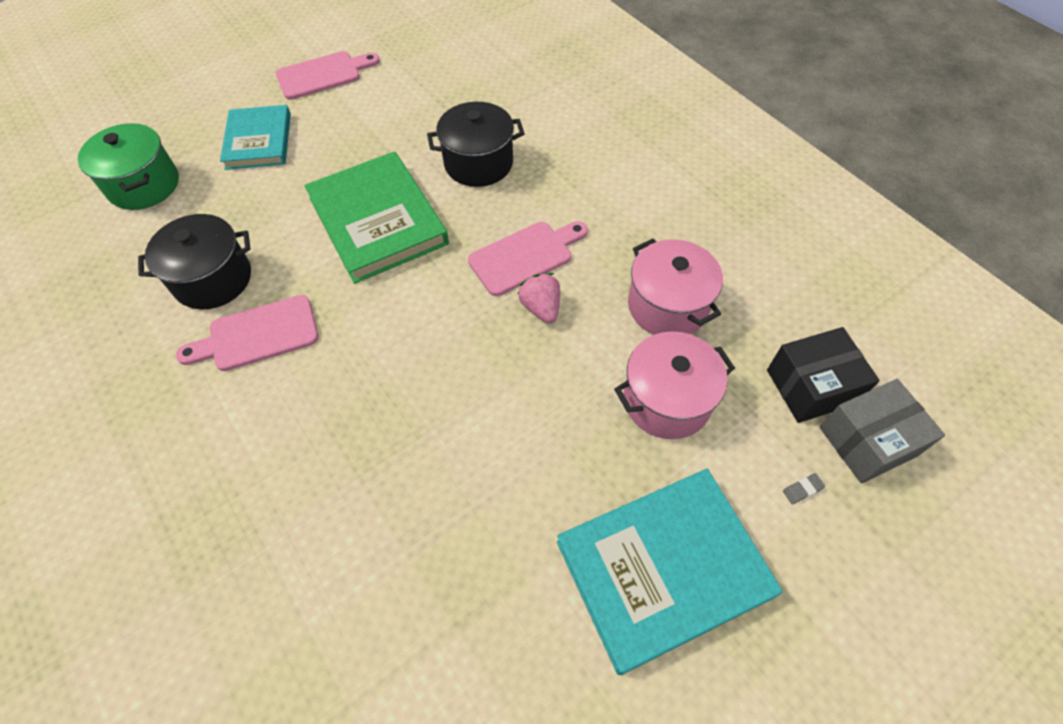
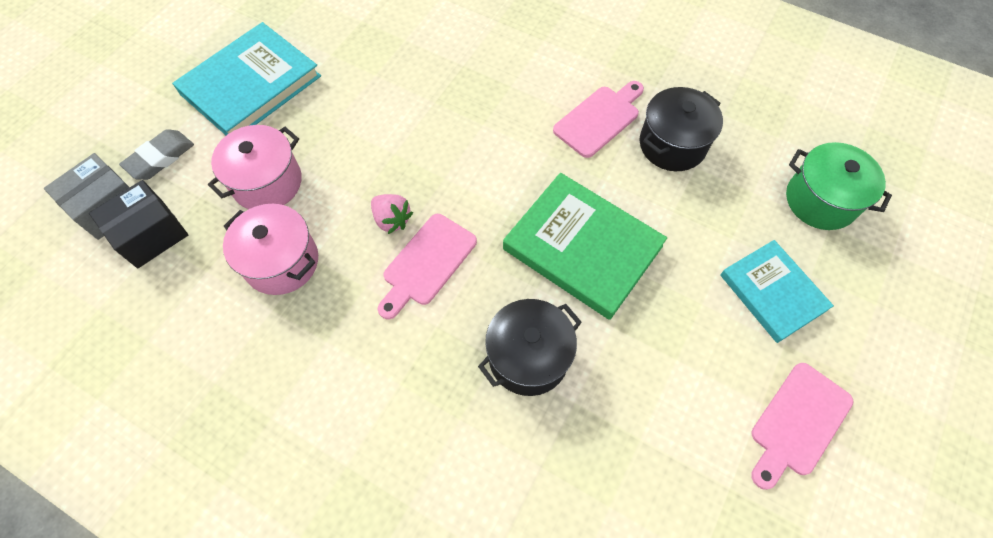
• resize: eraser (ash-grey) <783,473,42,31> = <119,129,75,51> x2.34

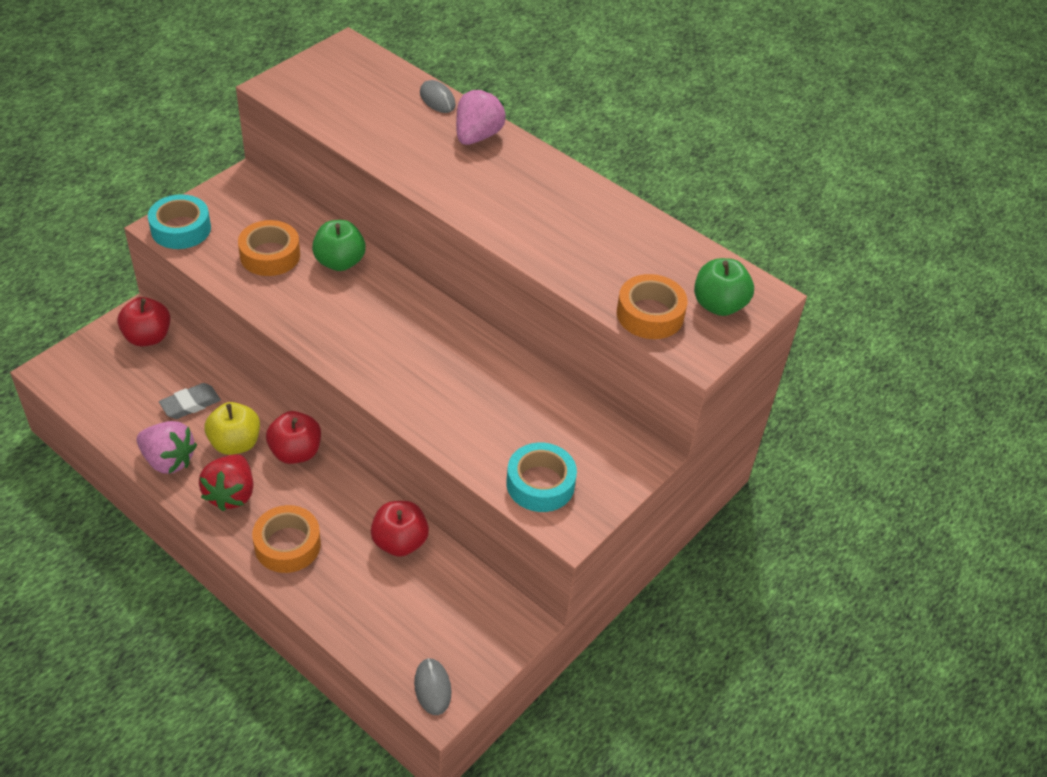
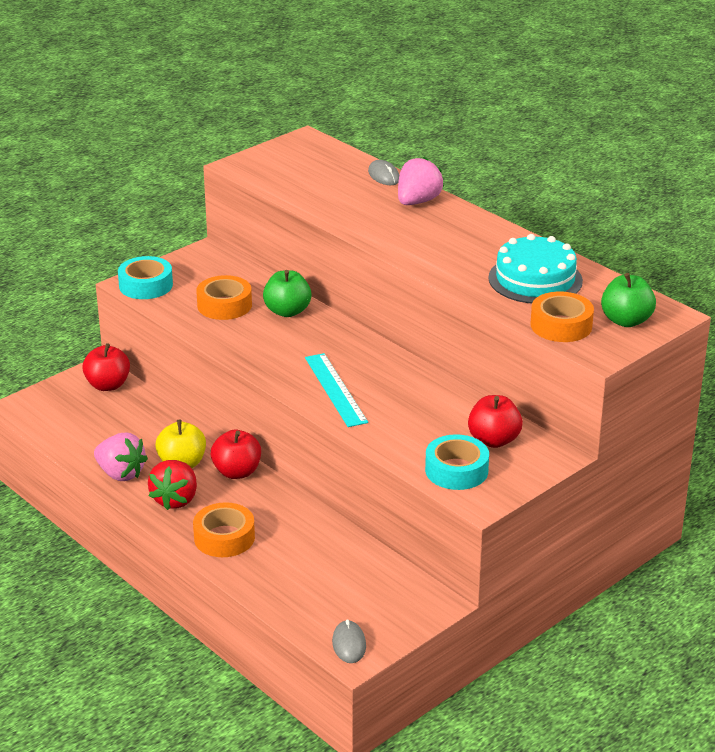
• delete: eraser (ash-grey) <159,383,62,36>
• move: apple fruit (red) <371,501,58,56> to <468,395,55,53>
• insert: ruler (teal) <305,353,63,74>
• insert: cake (teal) <488,234,95,70>

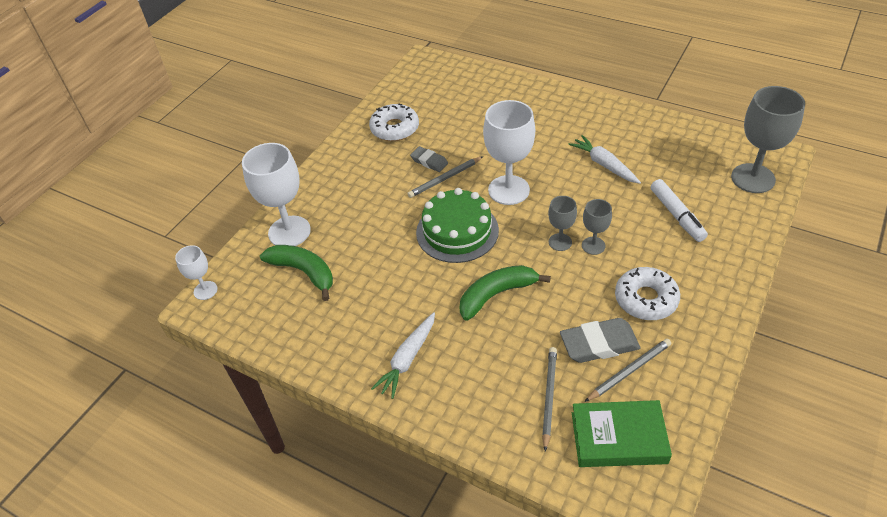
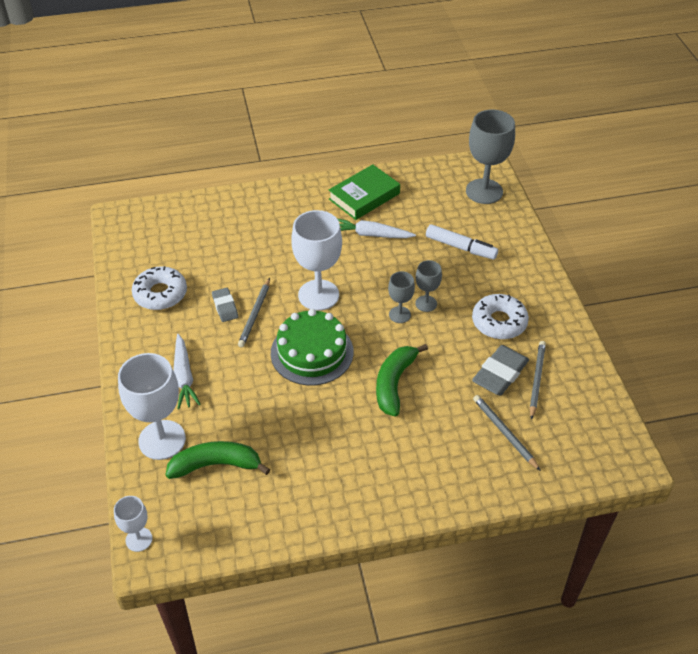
• move: carrot (snow-white) <371,312,64,87> to <173,334,28,75>
• rotate: eraser (ash-grey) <410,146,38,26> = <212,288,26,34> 75 degrees clockwise
• move: book (emerald) <572,400,100,67> to <329,164,71,56>

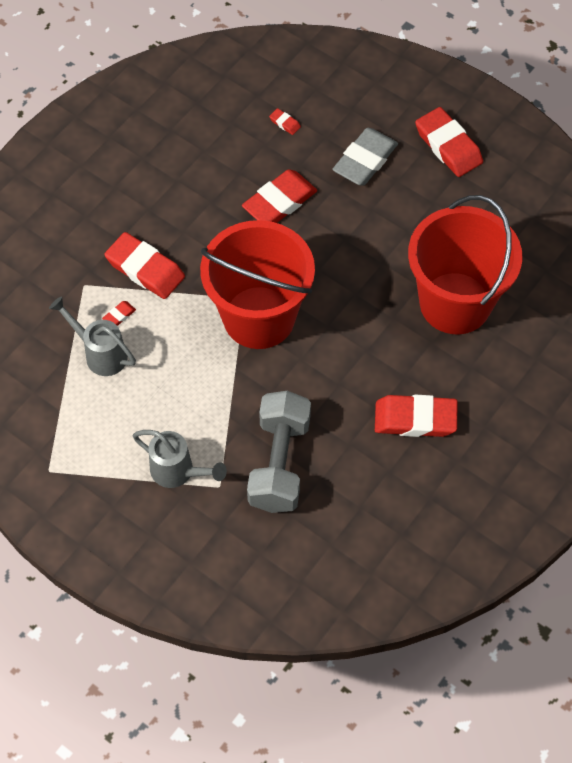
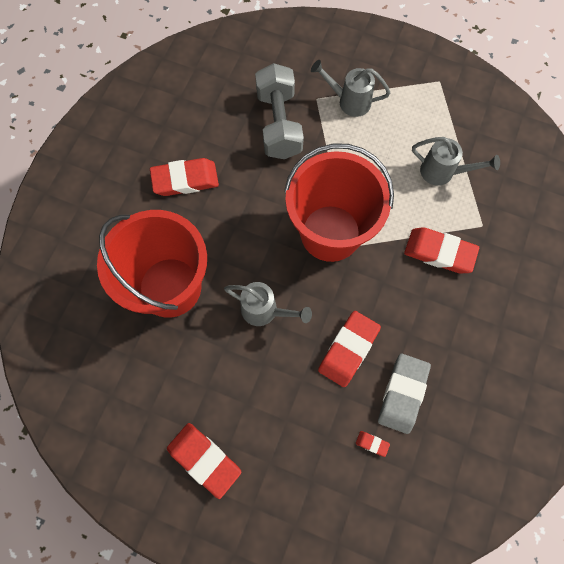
• delete: eraser (red) <102,301,34,25>
• move: eraser (ash-grey) <332,128,66,58> to <378,354,53,80>
• insert: sprinkling can (ash-grey) <224,282,88,44>

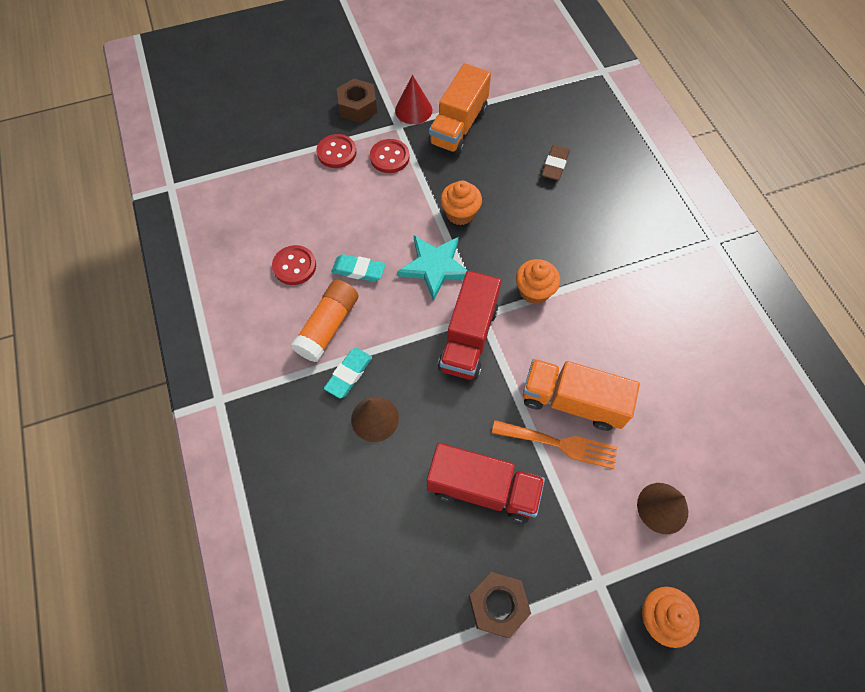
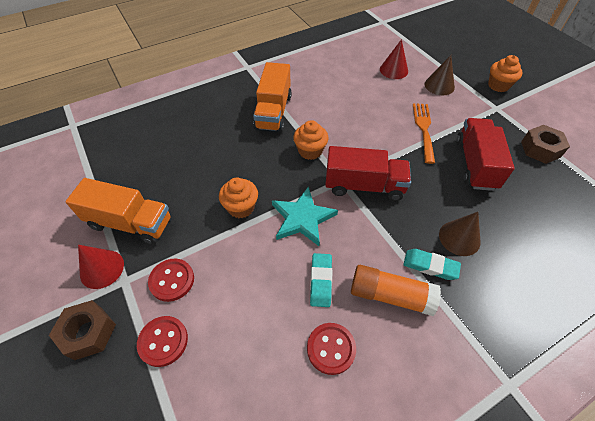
• move: lorry (bright orange) <523,359,117,72> to <253,62,39,70>
• delete: eraser (brown) <542,145,28,36>
• insert: solid cone (red) <380,39,28,40>

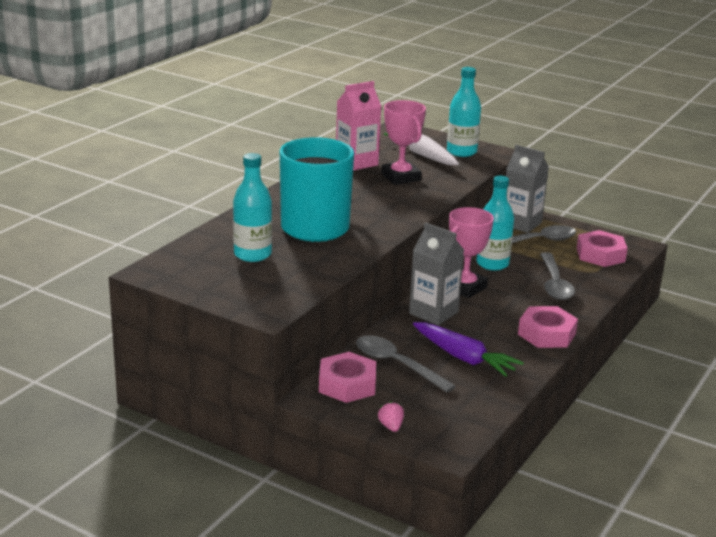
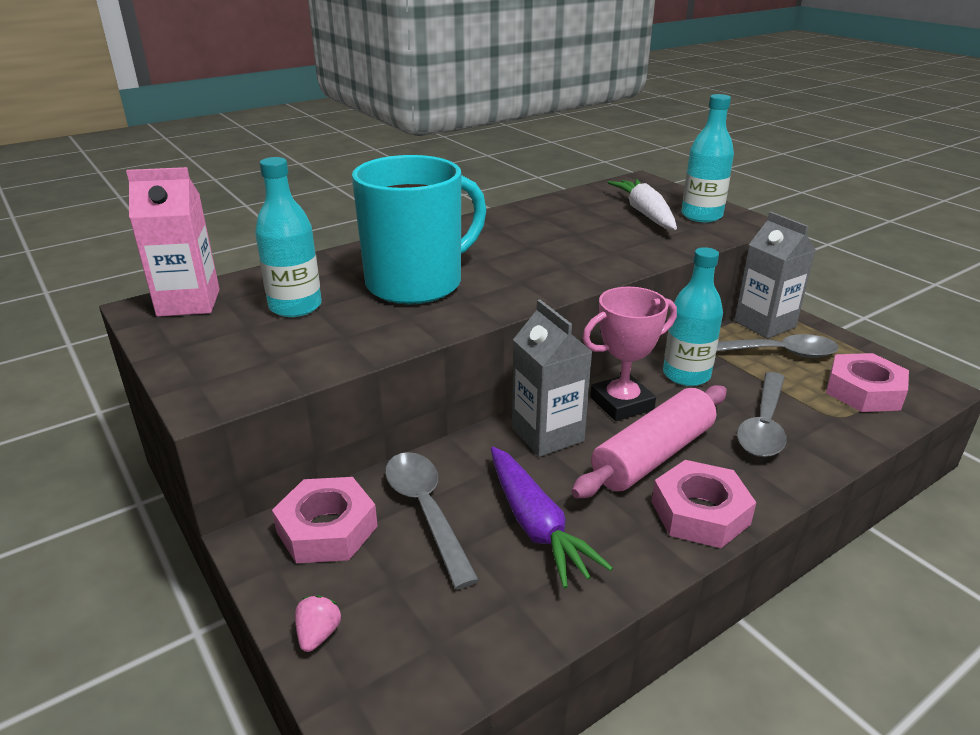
• move: juice carton (rosy) <336,81,46,90> to <126,167,94,150>
• delete: award cup (rosy) <381,100,45,85>
• insert: pastry roller (rosy) <571,385,156,113>

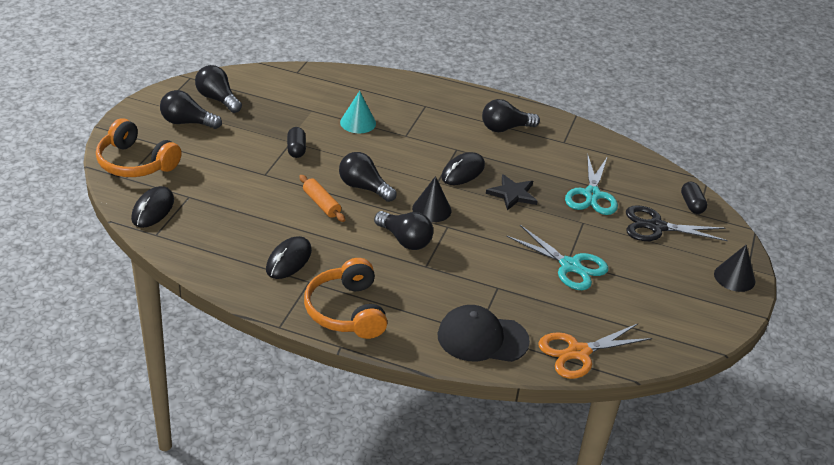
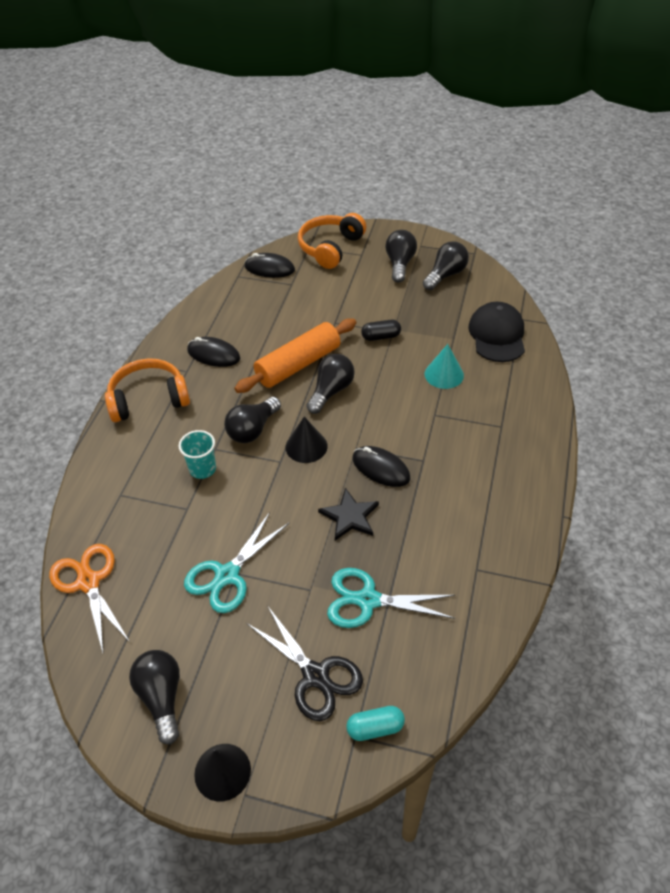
• resize: pastry roller (bright orange) <299,175,46,47> = <234,318,122,75> x1.86
• move: peaked cap (ebony) <438,305,92,57> to <468,302,57,60>
• move: lightbulb (ebony) <482,99,58,33> to <129,650,51,95>
• rotate: pair of scissors (ebony) <626,205,102,36> = <248,605,115,116> 135 degrees clockwise
• recolor: pill shape (ebony) <681,181,26,33> to pill shape (teal) <346,706,59,35>
• insert: beaker (teal) <179,430,37,49>

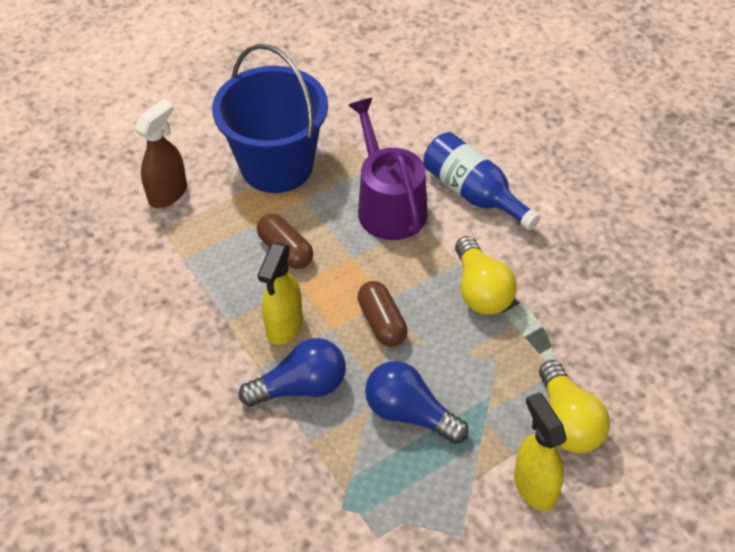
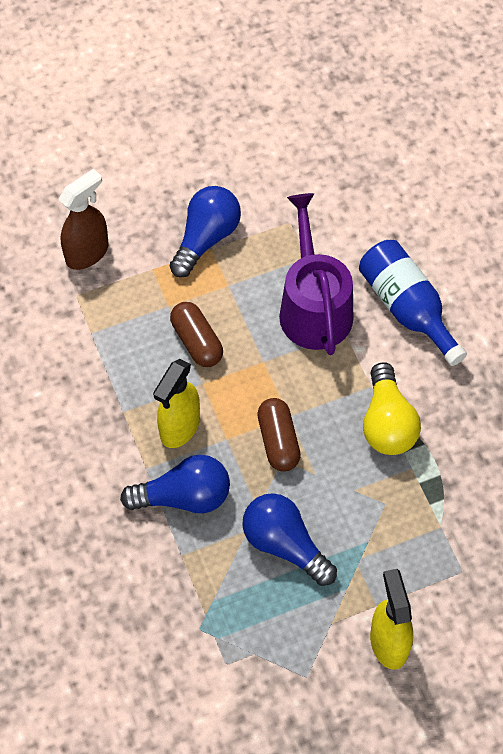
• replace: bucket (cobalt) <212,44,116,149> to lightbulb (cobalt) <170,186,71,91>
• delete: lightbulb (yellow) <539,360,71,93>

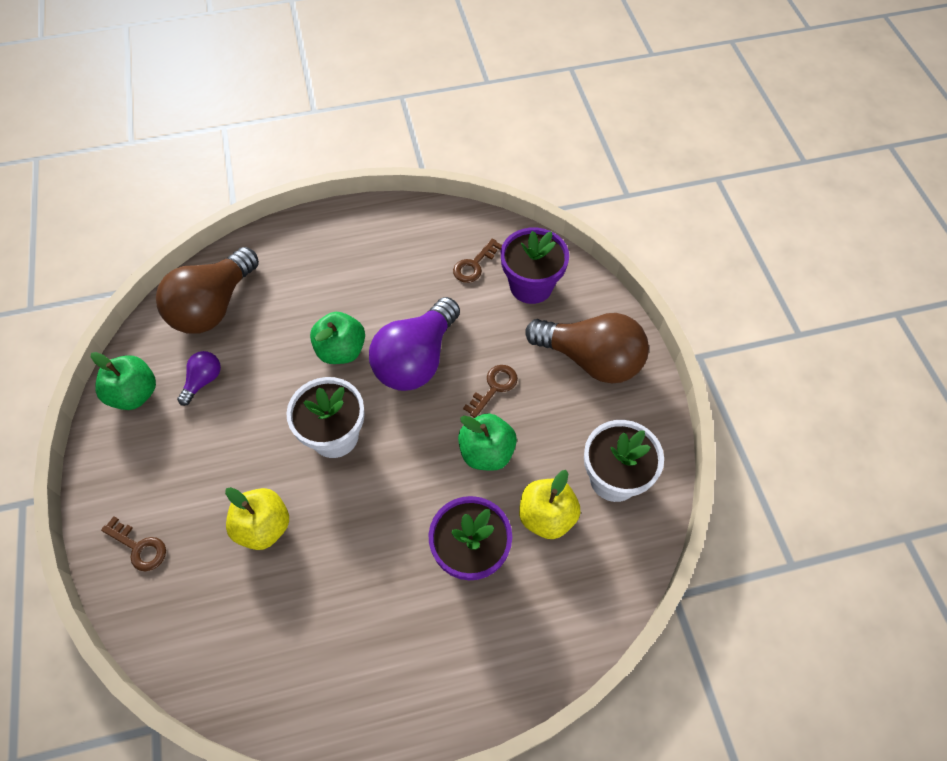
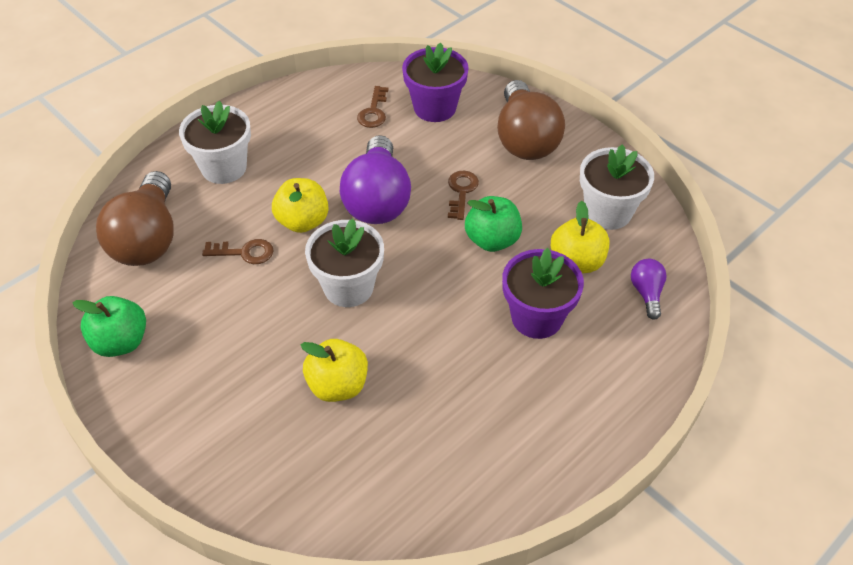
• move: latchkey (brown) <101,516,65,55> to <202,239,71,25>
• move: lightbulb (violet) <177,351,44,55> to <631,259,36,61>
• recolor: apple fruit (emerald) <310,312,55,52> to apple fruit (yellow) <272,178,56,55>
• rotate: lightbulb (brown) <525,313,124,70> = <497,80,68,80> 90 degrees clockwise
• insert: plant pot (snow-white) <179,101,72,83>

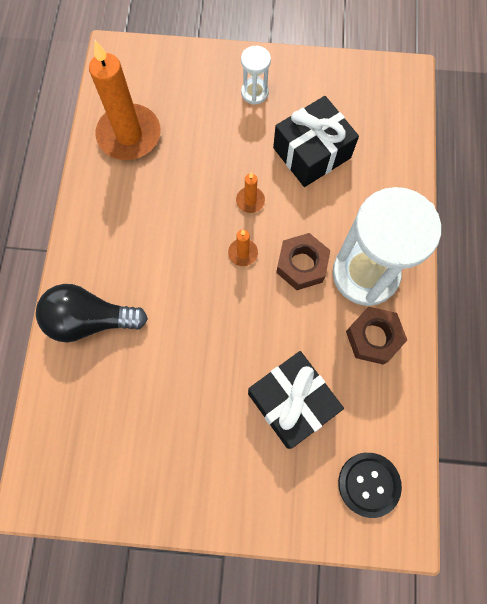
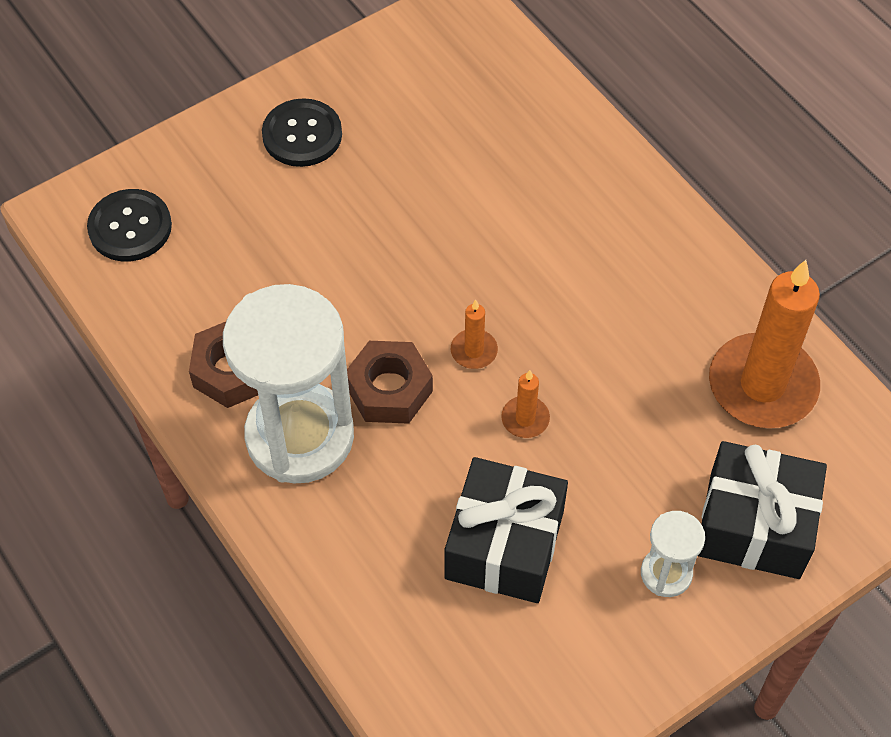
• delete: lightbulb (ebony) <36,284,112,58>
• move: wrapped gift (ebony) <248,351,96,98> to <698,441,129,138>
• insert: sewing button (ebony) <262,98,80,69>

